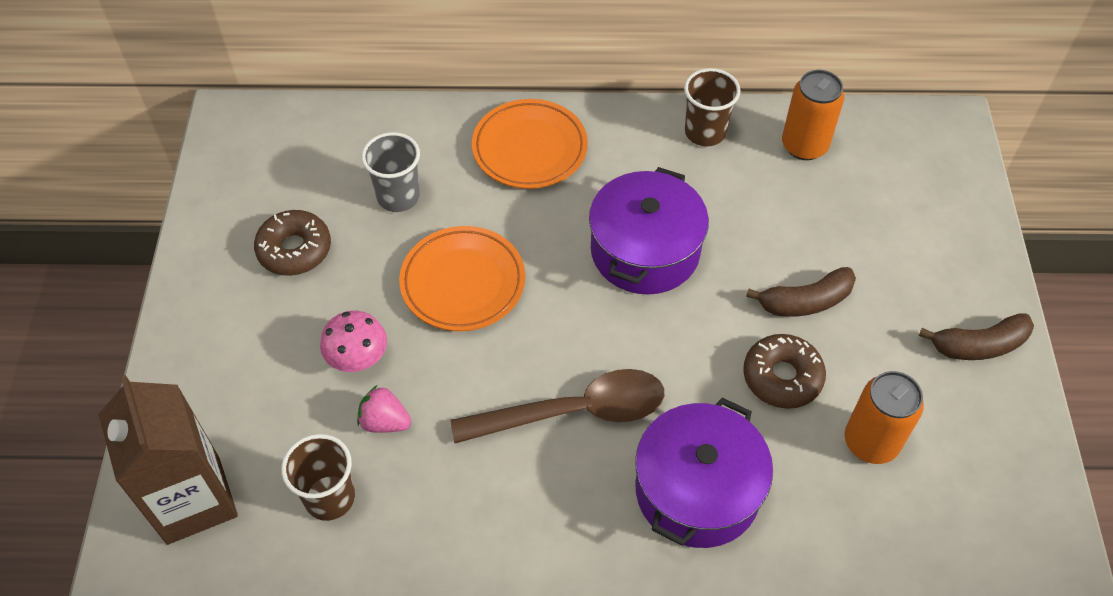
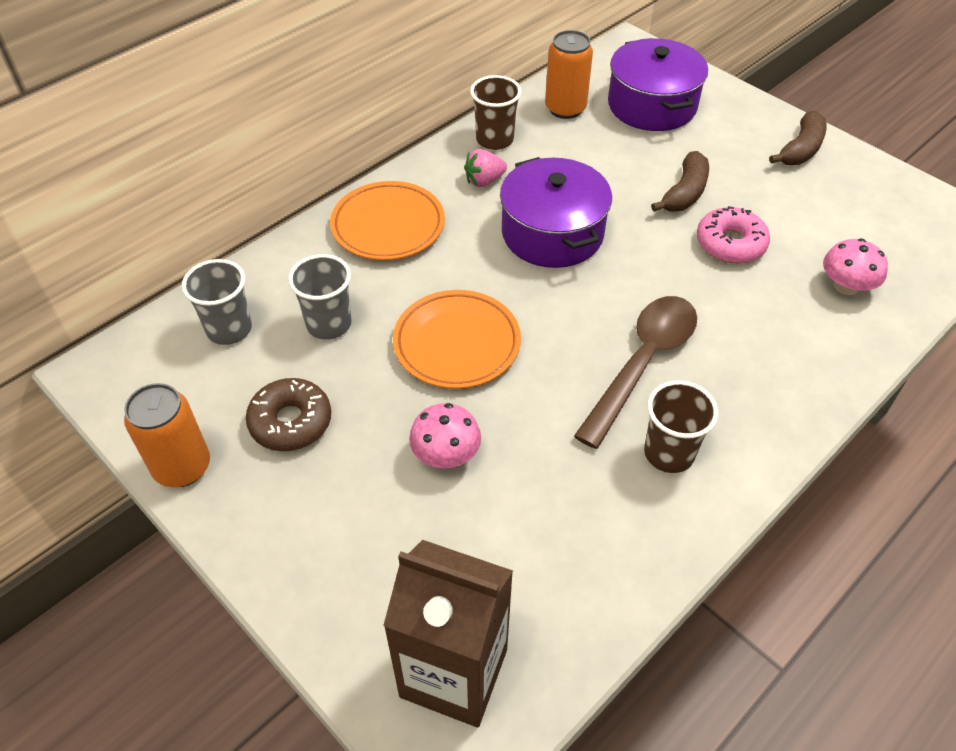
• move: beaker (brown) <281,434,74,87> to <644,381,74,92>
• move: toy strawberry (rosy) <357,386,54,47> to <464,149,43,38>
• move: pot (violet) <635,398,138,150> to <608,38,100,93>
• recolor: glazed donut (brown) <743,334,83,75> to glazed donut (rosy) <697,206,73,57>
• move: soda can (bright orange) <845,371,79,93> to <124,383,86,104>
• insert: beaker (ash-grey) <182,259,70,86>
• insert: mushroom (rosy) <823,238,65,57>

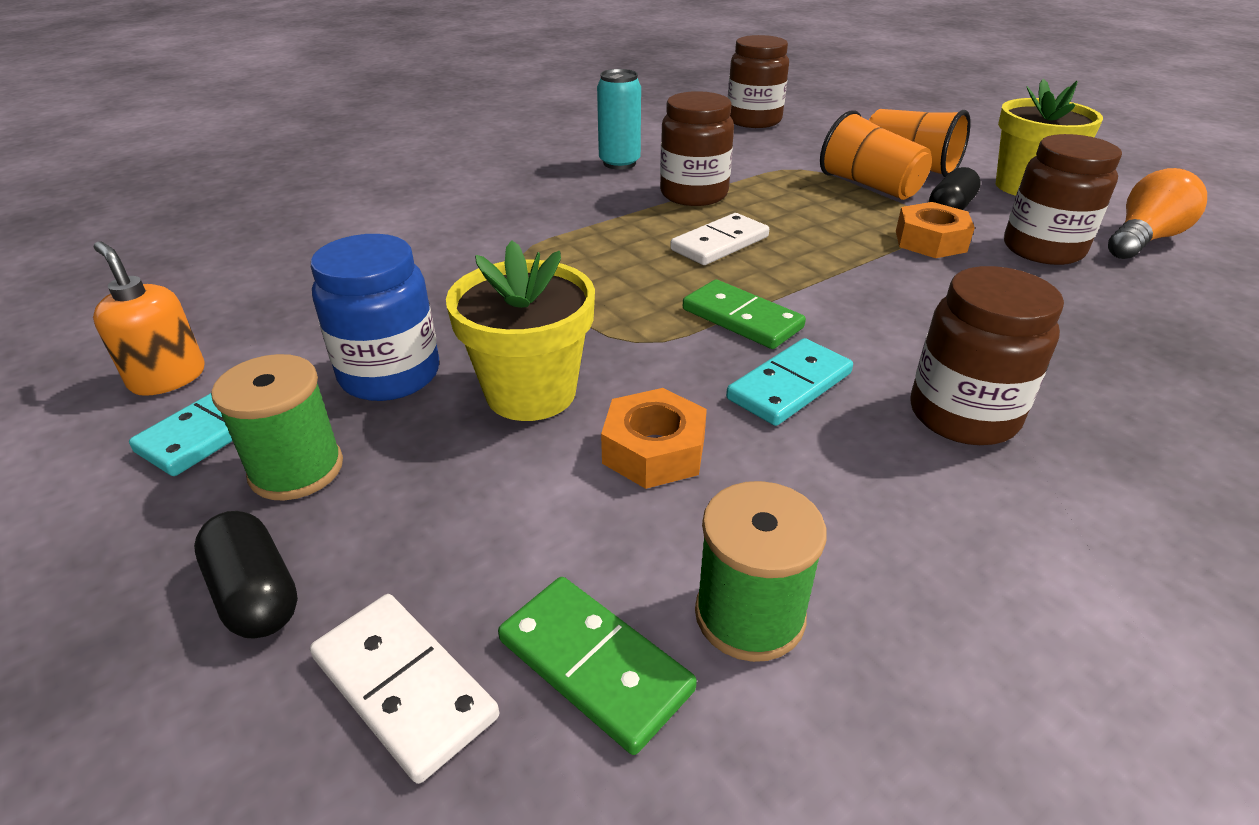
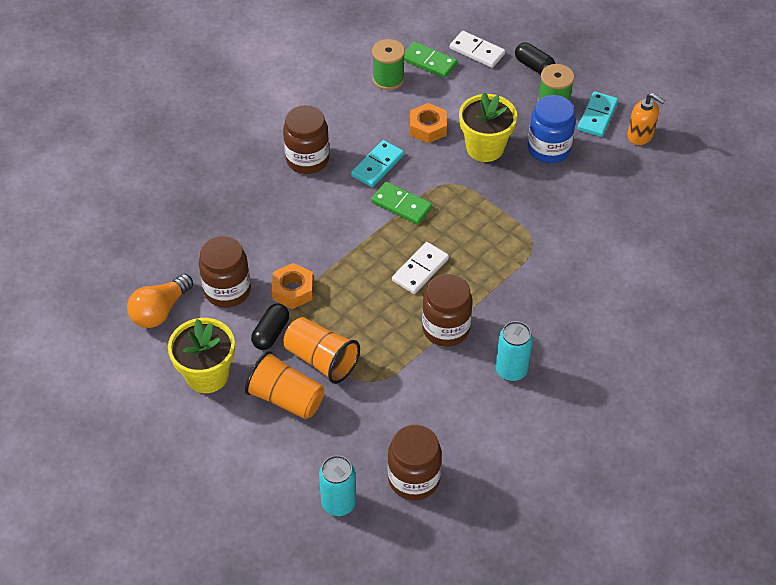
• insert: soda can (teal) <319,455,37,61>

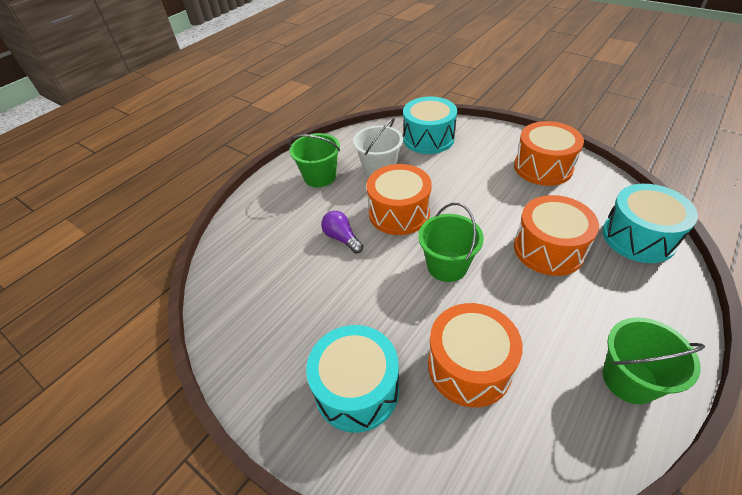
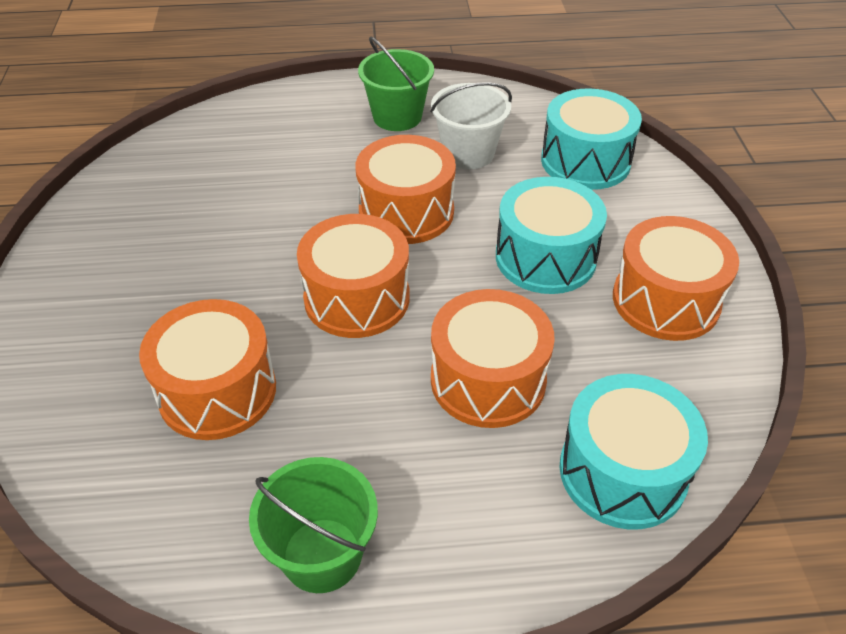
• move: toy drum (teal) <306,325,93,108> to <496,177,111,117>
• delete: lightbulb (violet) <321,211,42,43>
• replace: bucket (emerald) <418,203,66,79> to toy drum (bright orange) <297,214,113,124>

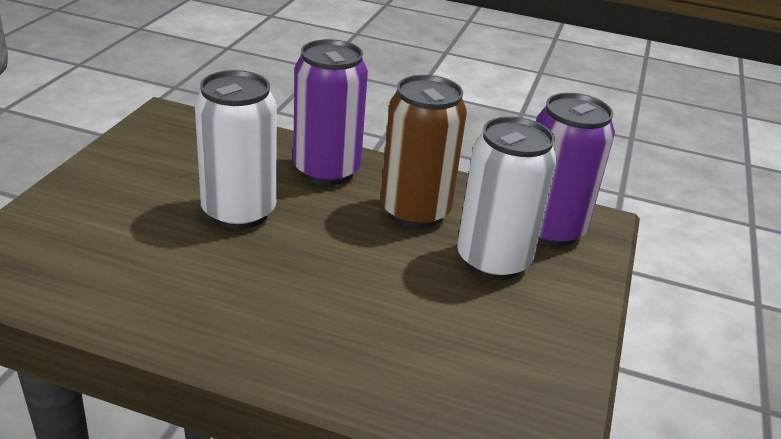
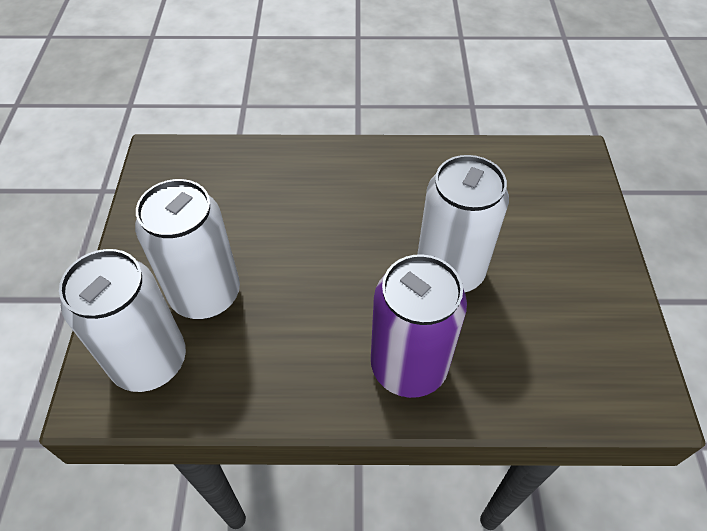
• delete: soda can (brown) <381,75,86,153>
• recolor: soda can (violet) <536,93,79,154> to soda can (snow-white) <59,249,127,143>

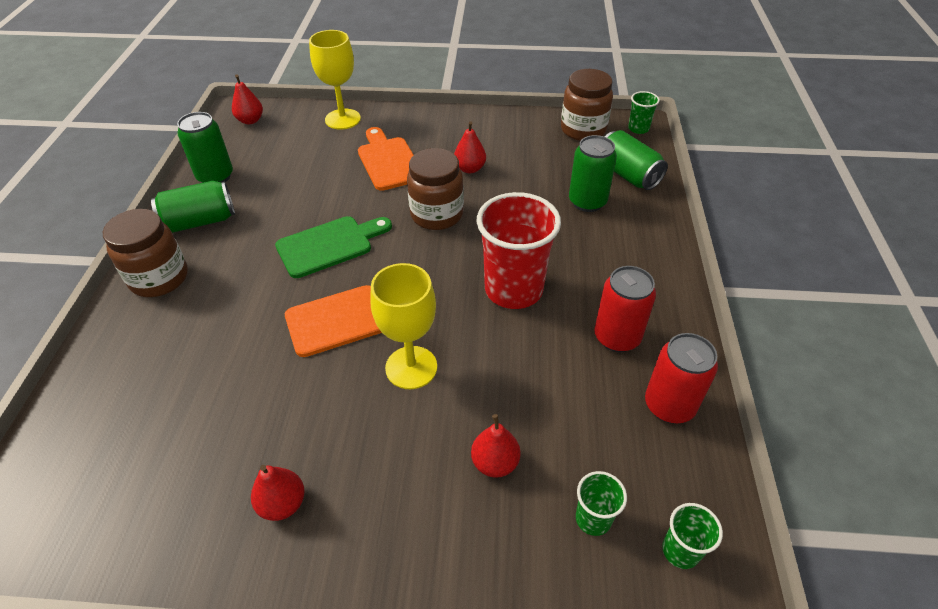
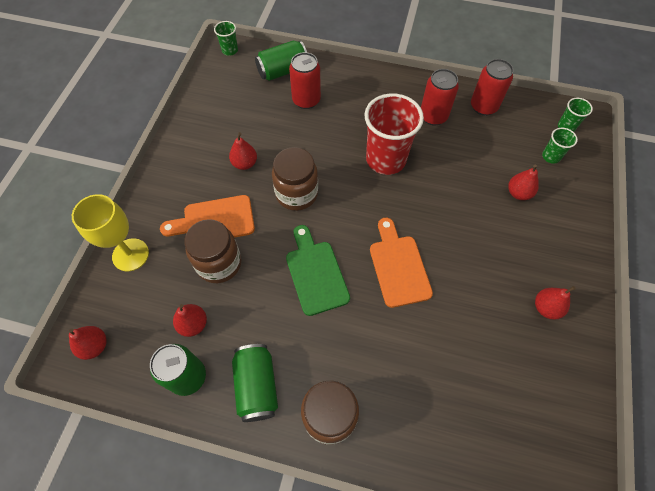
• delete: goblet (yellow) <370,263,67,126>
• move: jar (brown) <561,69,52,72> to <184,219,57,64>
• recolor: soda can (emerald) <569,135,48,77> to soda can (red) <289,52,32,57>
• insert: pear (red) <173,304,34,33>

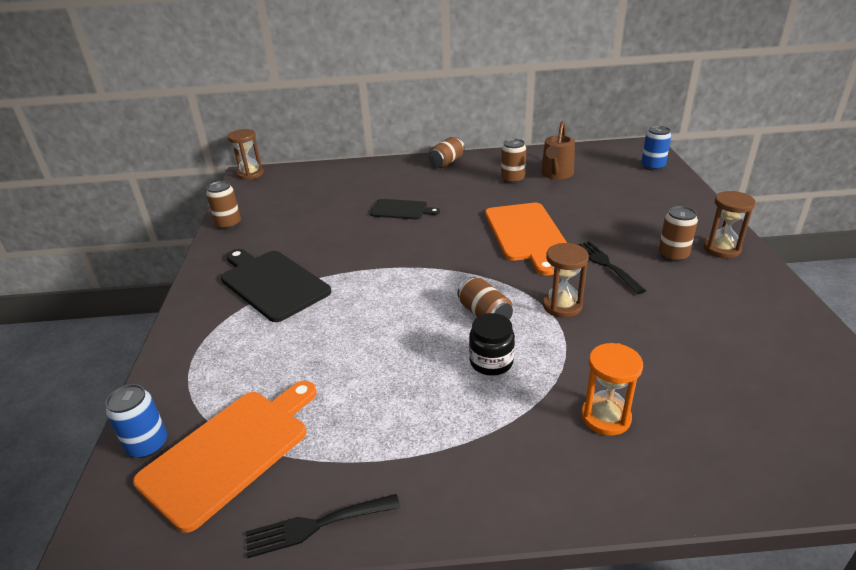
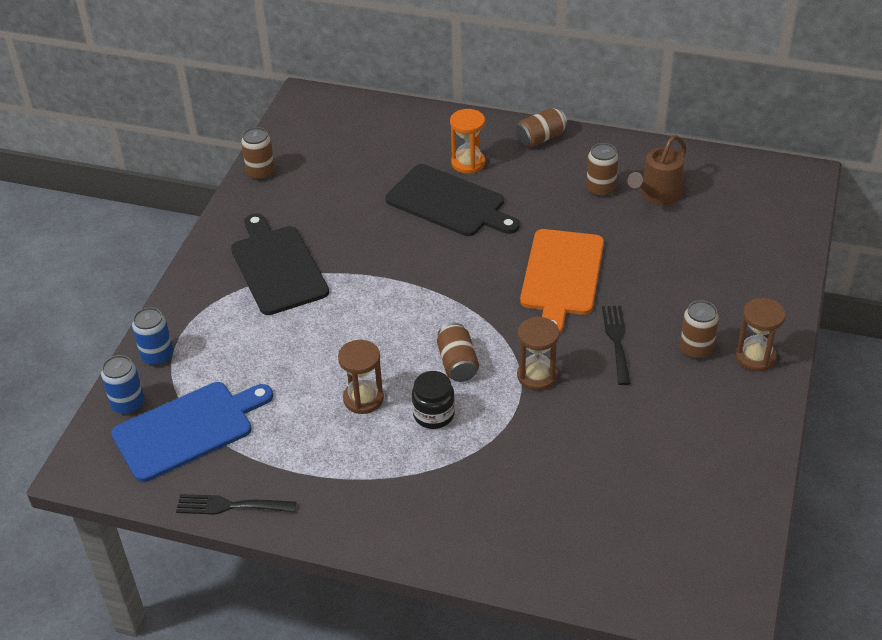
• recolor: bread board (bright orange) <133,381,184,152> to bread board (cobalt) <111,382,162,100>
• move: sandglass (brown) <227,129,37,51> to <338,340,46,74>
• resize: bread board (ebony) <370,199,70,21> = <385,164,134,72> x1.74
• move: sandglass (bright orange) <581,343,62,93> to <450,109,35,65>
• move: soda can (cobalt) <641,126,30,45> to <132,307,41,59>

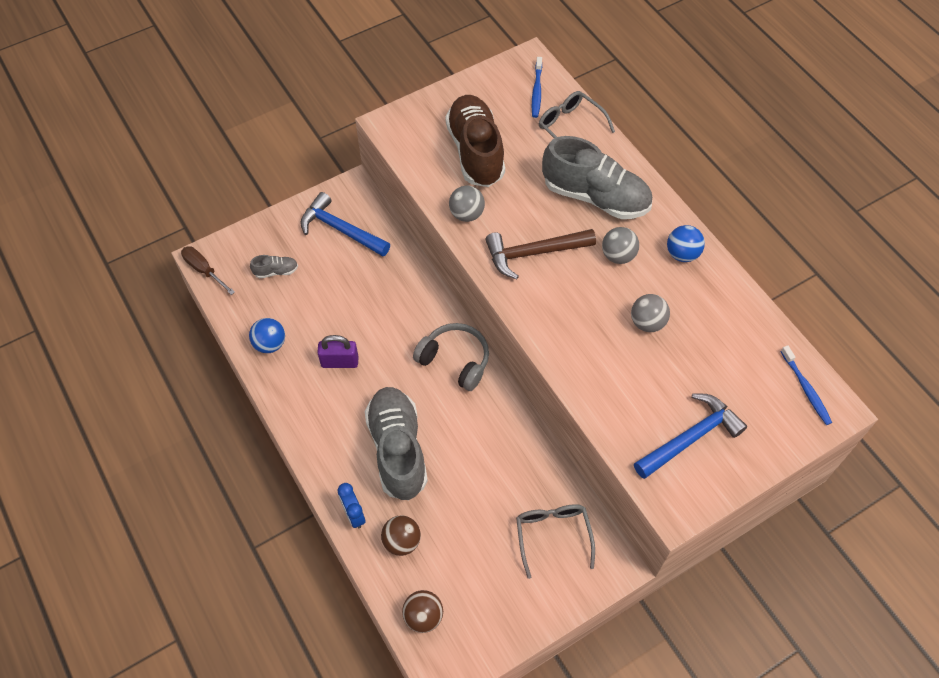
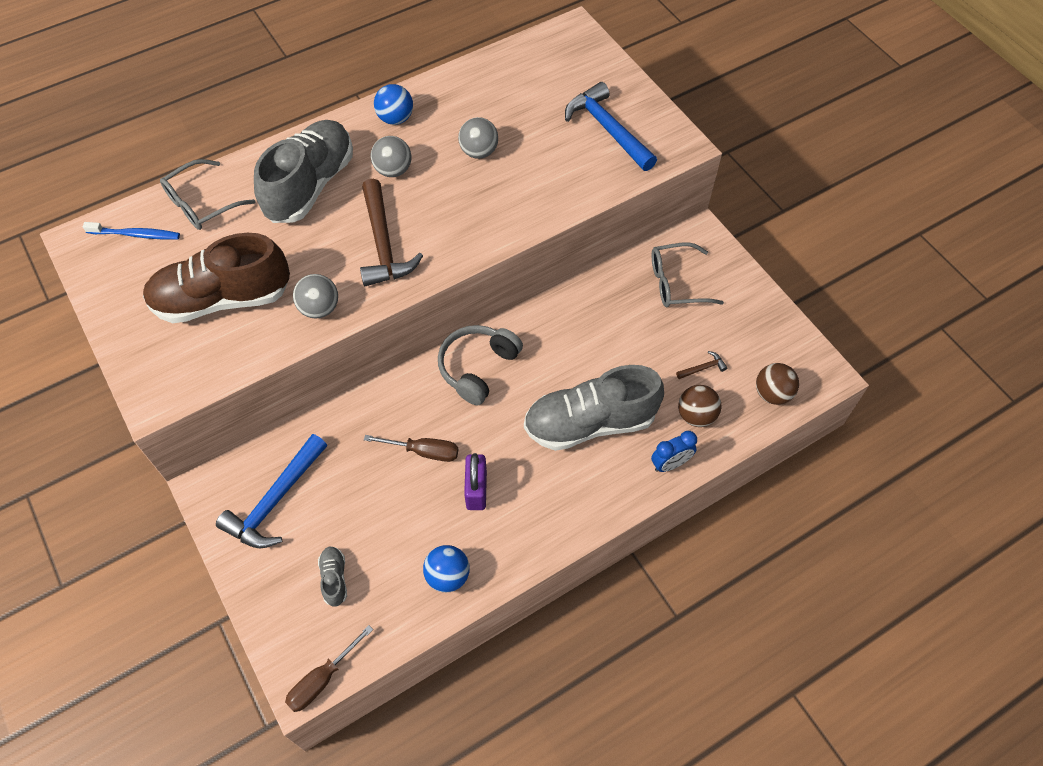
• delete: dental brush (cobalt) <780,345,52,80>
• insert: hand screwdriver (brown) <364,435,95,27>
• insert: carpenter's hammer (brown) <676,351,51,28>

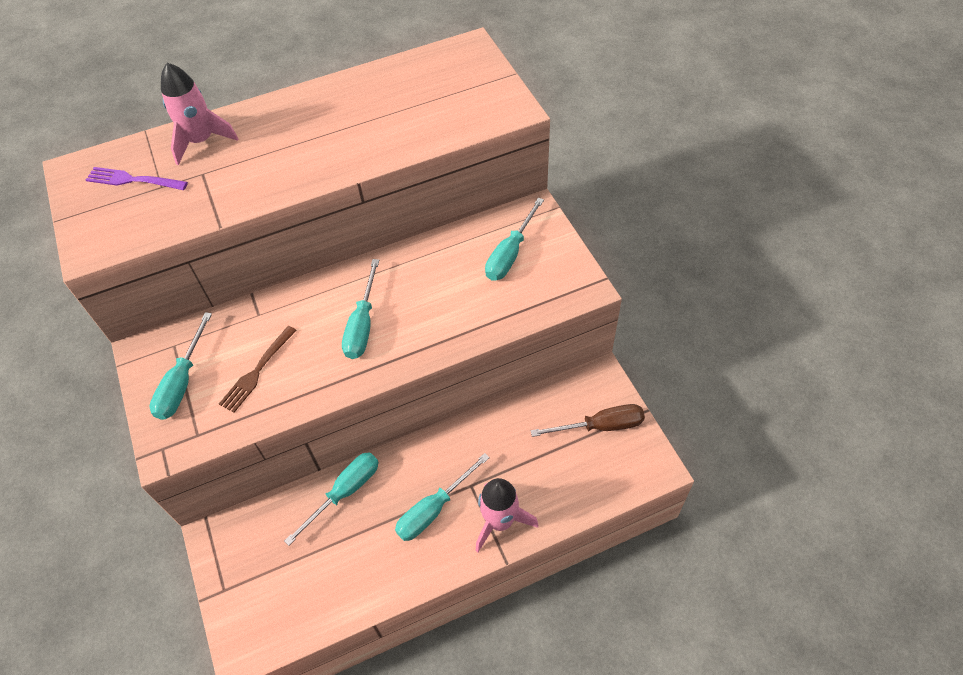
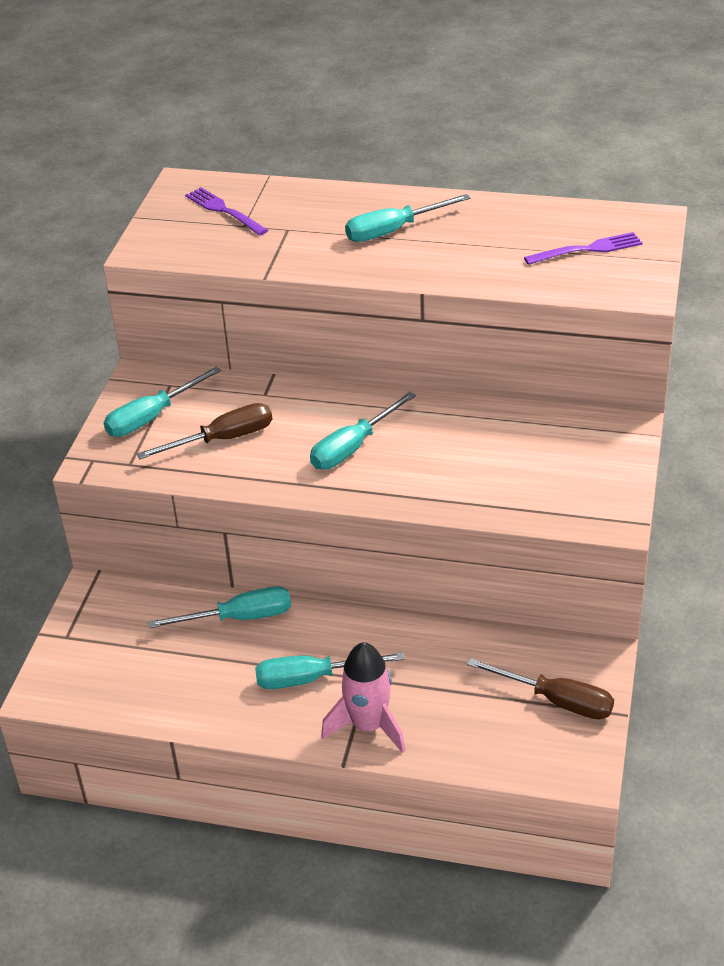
• delete: spaceship (rosy) <161,63,77,102>
• replace: dinner fork (brown) <219,326,78,87> to hand screwdriver (brown) <137,403,135,56>
• move: hand screwdriver (teal) <485,198,59,83> to <345,194,125,48>
• insert: dinner fork (violet) <524,232,119,33>

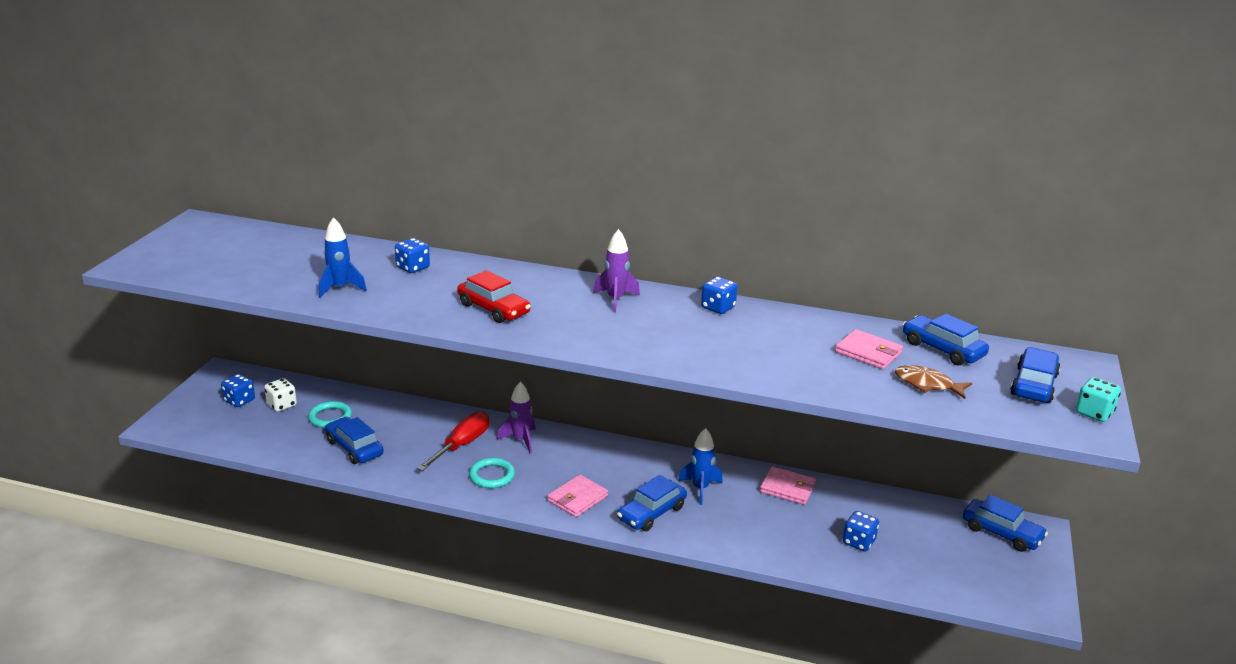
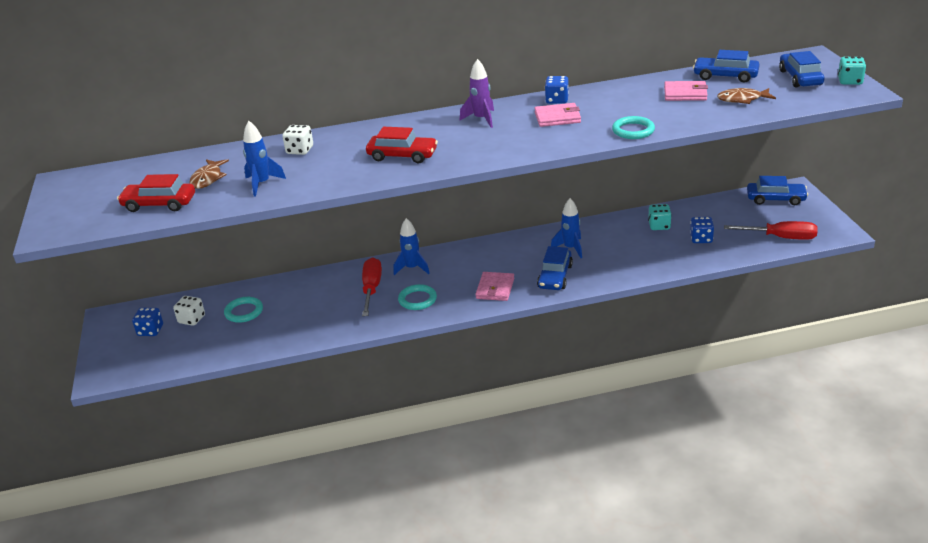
• delete: automobile (cobalt) <325,417,59,47>
• recolor: game die (cobalt) <395,238,35,35> to game die (snow-white) <282,125,31,30>
• recolor: spaceship (violet) <497,382,39,72> to spaceship (cobalt) <393,218,37,57>
• move: card wallet (rosy) <760,466,56,39> to <534,103,47,24>
• insert: automobile (red) <117,174,78,38>
• insert: toy fish (brown) <189,159,40,30>
• insert: ring (teal) <612,116,43,23>
• insert: game die (teal) <648,204,24,26>
• insert: hand screwdriver (red) <724,221,94,19>

